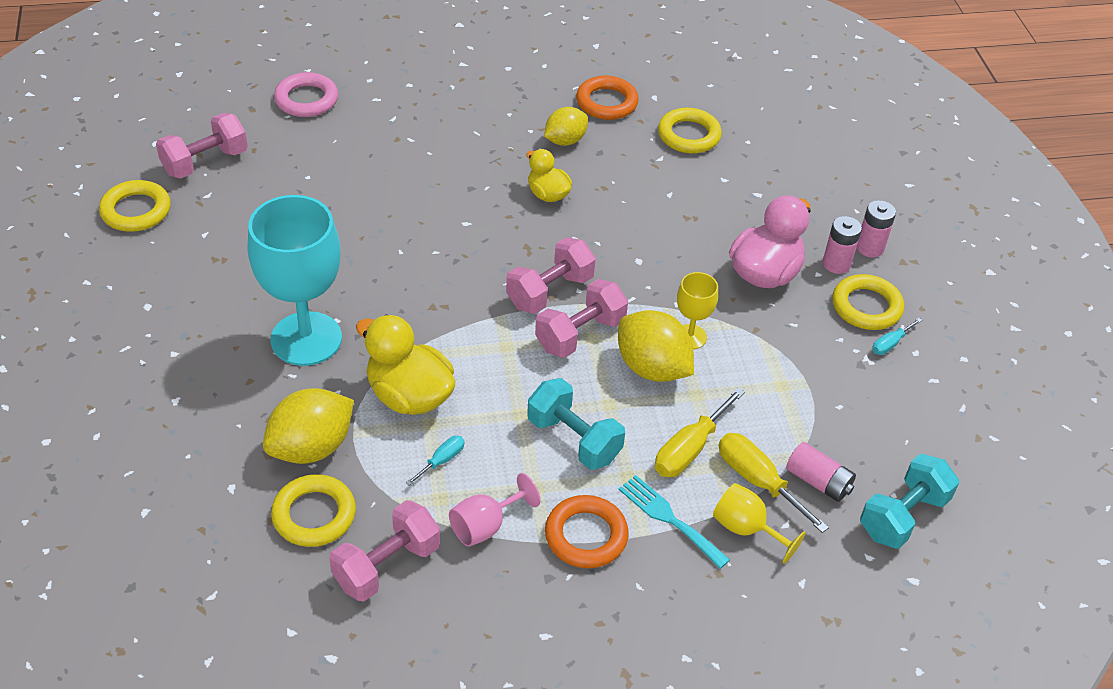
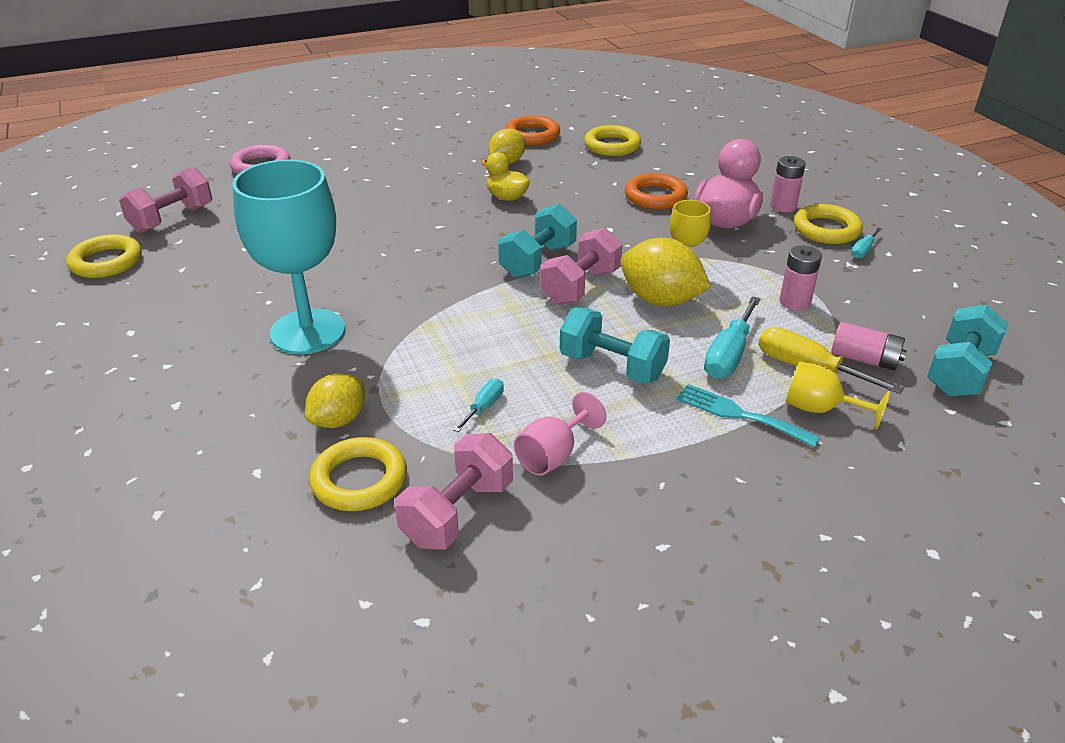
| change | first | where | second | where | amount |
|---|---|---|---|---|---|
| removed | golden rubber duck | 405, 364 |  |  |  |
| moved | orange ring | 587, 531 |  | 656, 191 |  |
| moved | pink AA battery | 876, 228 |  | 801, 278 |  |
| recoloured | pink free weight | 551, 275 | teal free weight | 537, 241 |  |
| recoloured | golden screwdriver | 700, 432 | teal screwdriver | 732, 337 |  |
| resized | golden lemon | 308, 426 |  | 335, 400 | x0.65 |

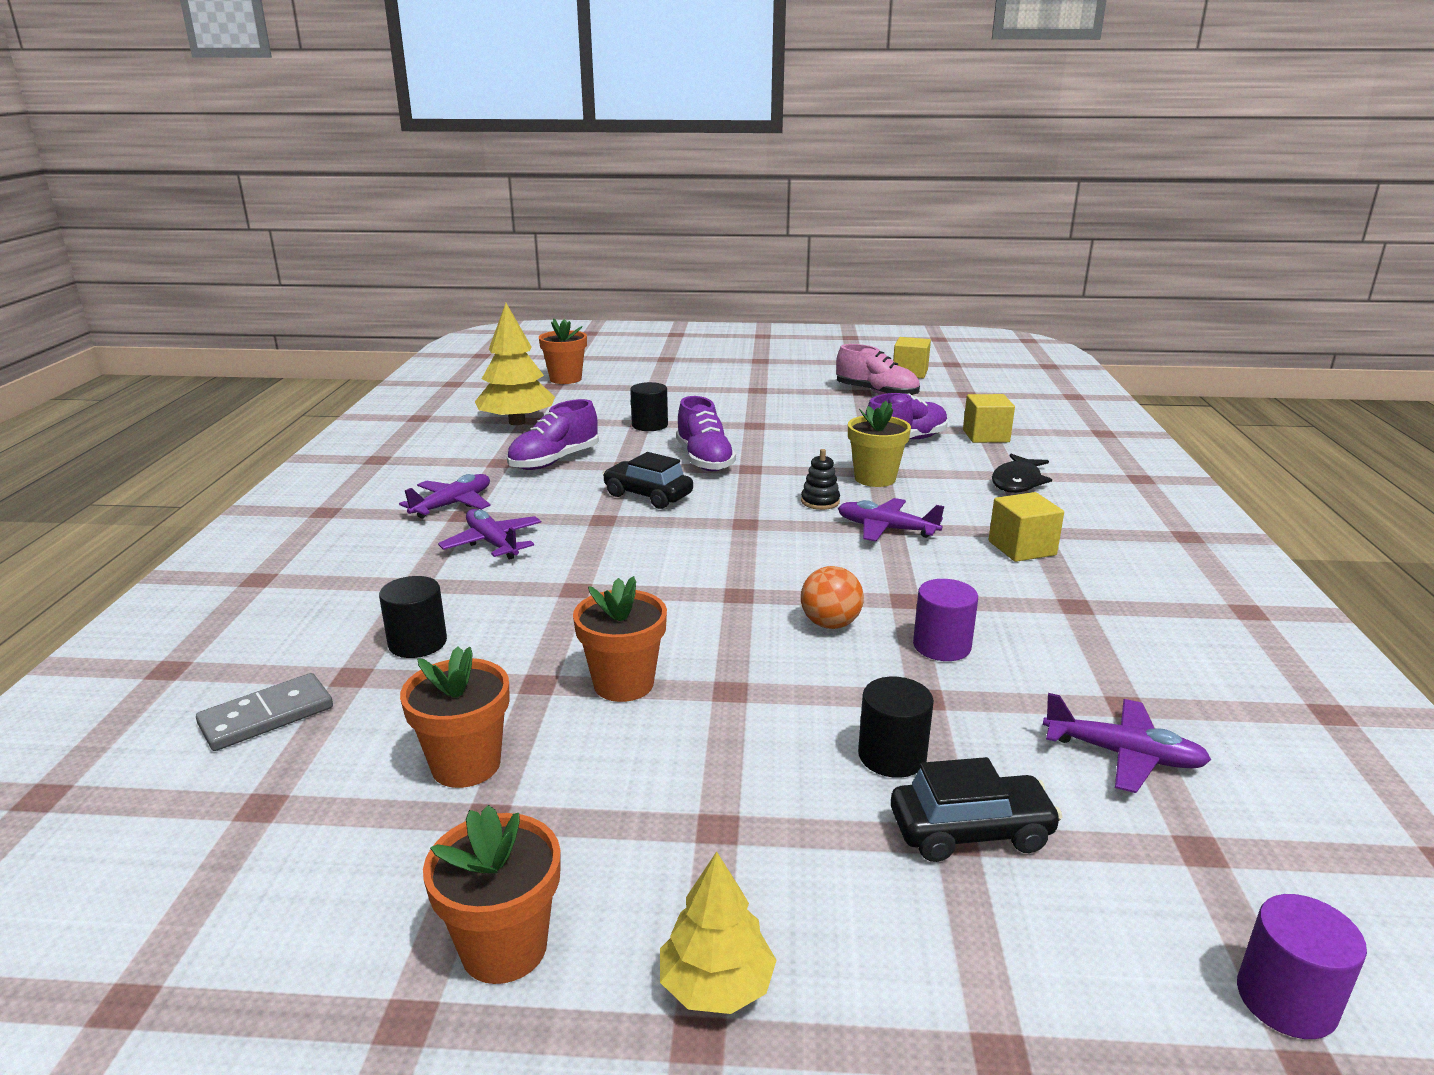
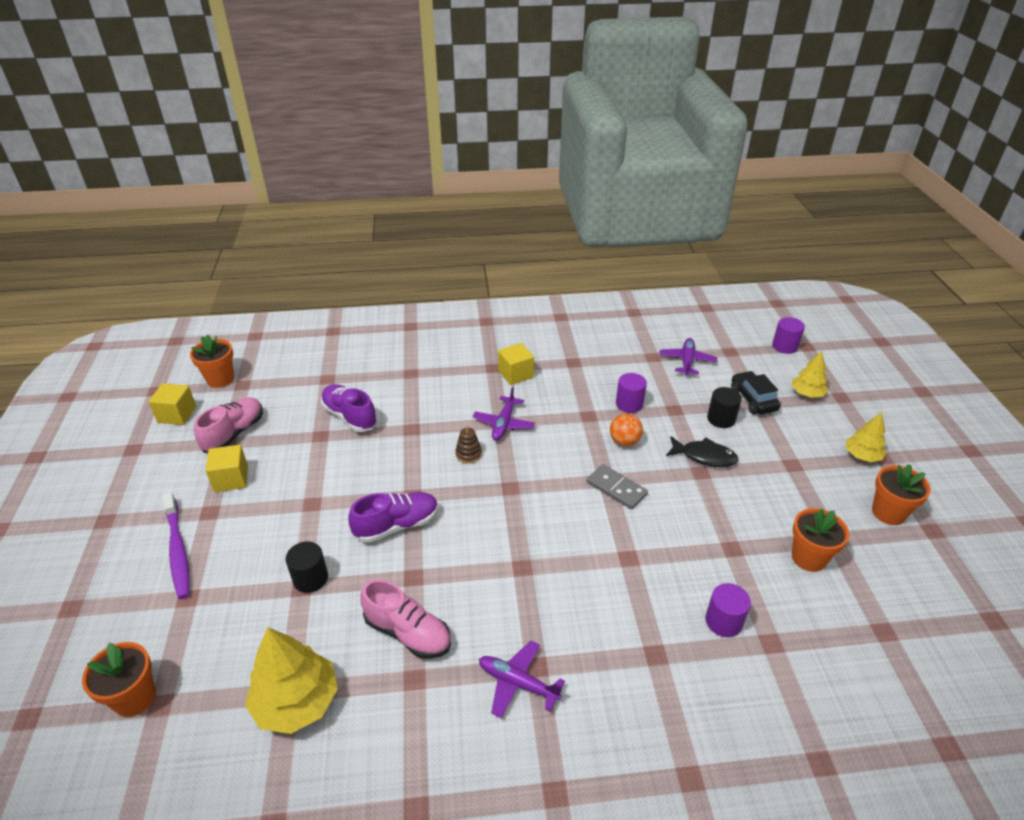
| change | first | where | second | where | amount |
|---|---|---|---|---|---|
| removed | violet aeroplane | 490, 534 |  |  |  |
| removed | black toy car | 647, 480 |  |  |  |
| removed | golden plant pot | 879, 444 |  |  |  |
| added |  |  | violet dental brush | 176, 545 |  |
| added |  |  | golden tree | 810, 374 |  |
| moved | gray domino tile | 264, 712 |  | 617, 487 |  |
| moved | orange plant pot | 620, 639 |  | 212, 361 |  |
| moved | golden cube | 989, 418 |  | 227, 468 |  |
| moved | black toy fish | 1022, 473 |  | 702, 451 |  |
| recoloured | black cylinder shape | 413, 617 | violet cylinder shape | 728, 610 |  |
| recoloured | violet shoe | 553, 434 | pink shoe | 405, 619 |  |
| recoloured | black ring stacker | 820, 479 | russet ring stacker | 468, 444 |  |

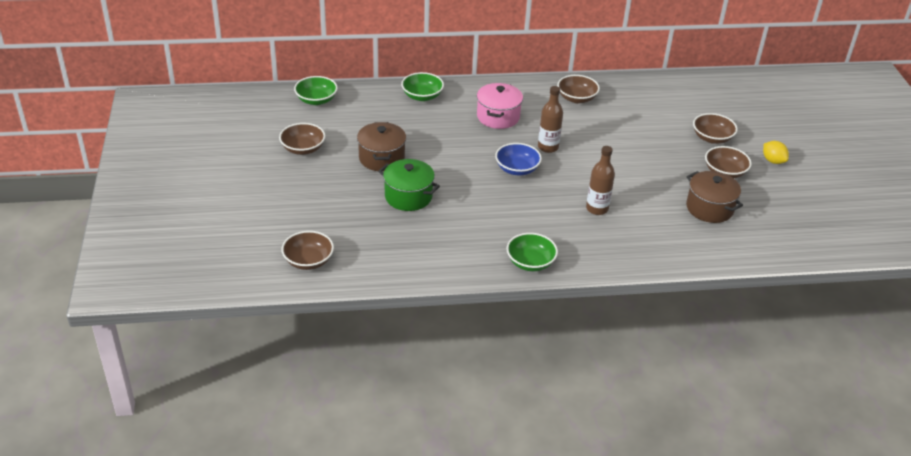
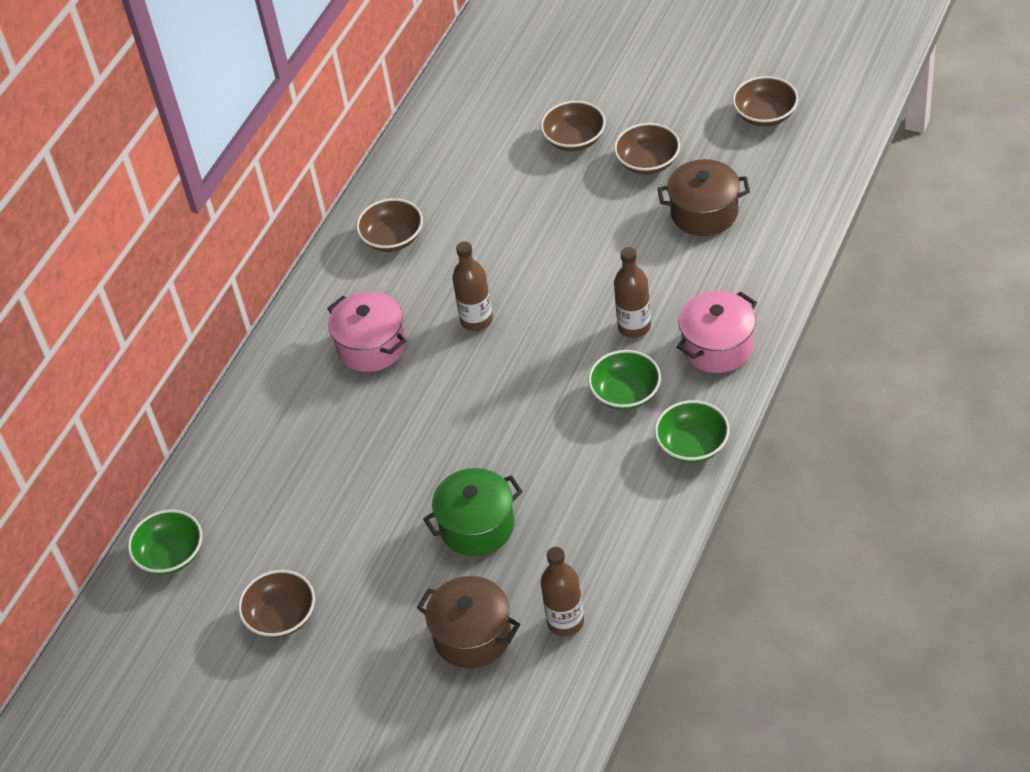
| change | first | where | second | where | amount |
|---|---|---|---|---|---|
| removed | blue bowl | 518, 159 |  |  |  |
| removed | golden lemon | 776, 152 |  |  |  |
| added |  |  | russet flask | 562, 591 |  |
| added |  |  | pink stockpot | 717, 332 |  |
| moved | russet bowl | 307, 250 |  | 765, 101 |  |
| moved | russet stockpot | 381, 146 |  | 468, 622 |  |
| moved | emerald bowl | 422, 86 |  | 624, 380 |  |

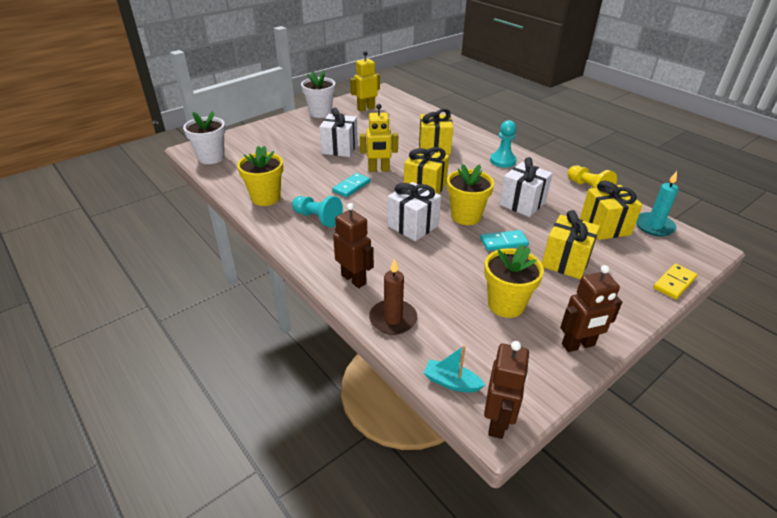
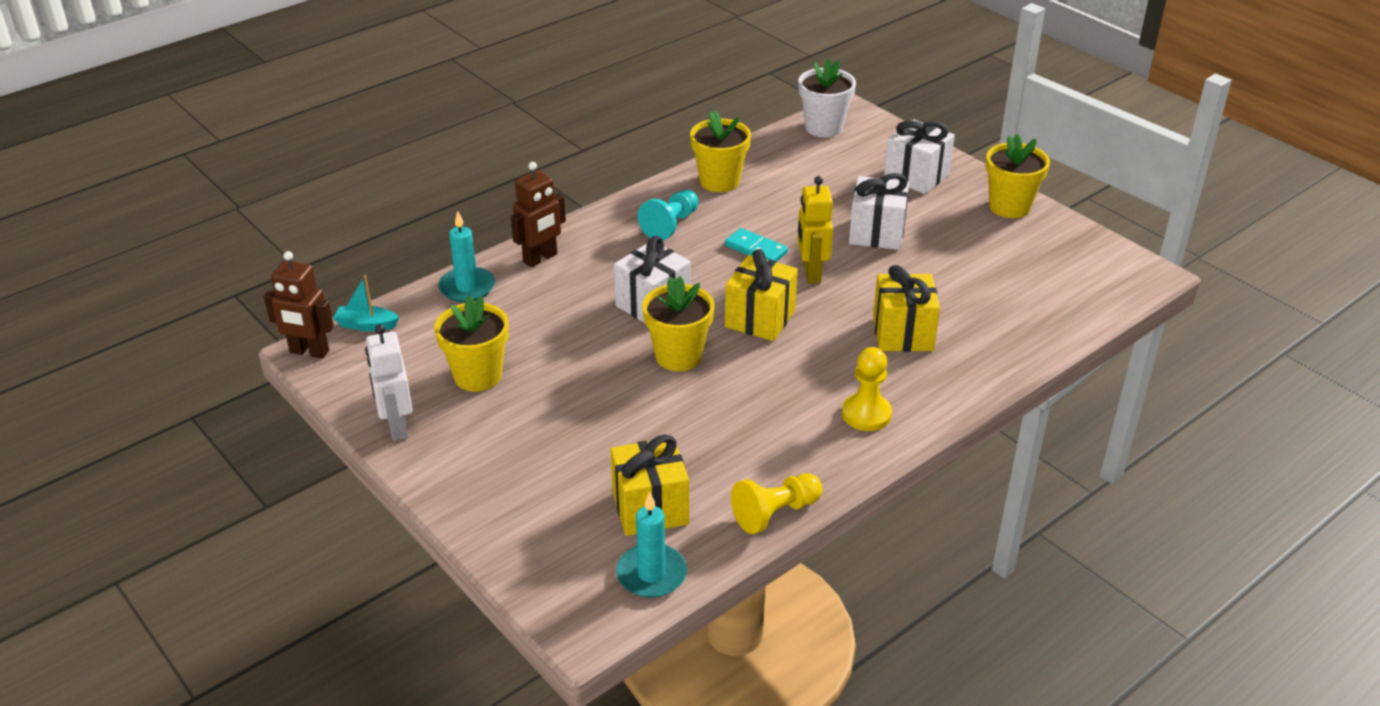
| change | first | where | second | where | amount |
|---|---|---|---|---|---|
| removed | golden robot | 365, 81 |  |  |  |
| removed | teal domino tile | 504, 240 |  |  |  |
| removed | golden present | 571, 244 |  |  |  |
| removed | golden domino tile | 675, 281 |  |  |  |
| moved | snow-white present | 526, 187 |  | 919, 156 |  |
| recoloured | snow-white plant pot | 318, 94 | golden plant pot | 1018, 176 |  |
| recoloured | russet candle | 393, 296 | teal candle | 466, 256 |  |
| recoloured | teal chess pawn | 503, 144 | golden chess pawn | 867, 389 |  |
| recoloured | russet robot | 591, 308 | snow-white robot | 389, 382 |  |
| turned | teal boat | 454, 368 |  | 366, 303 | 105 degrees counterclockwise |

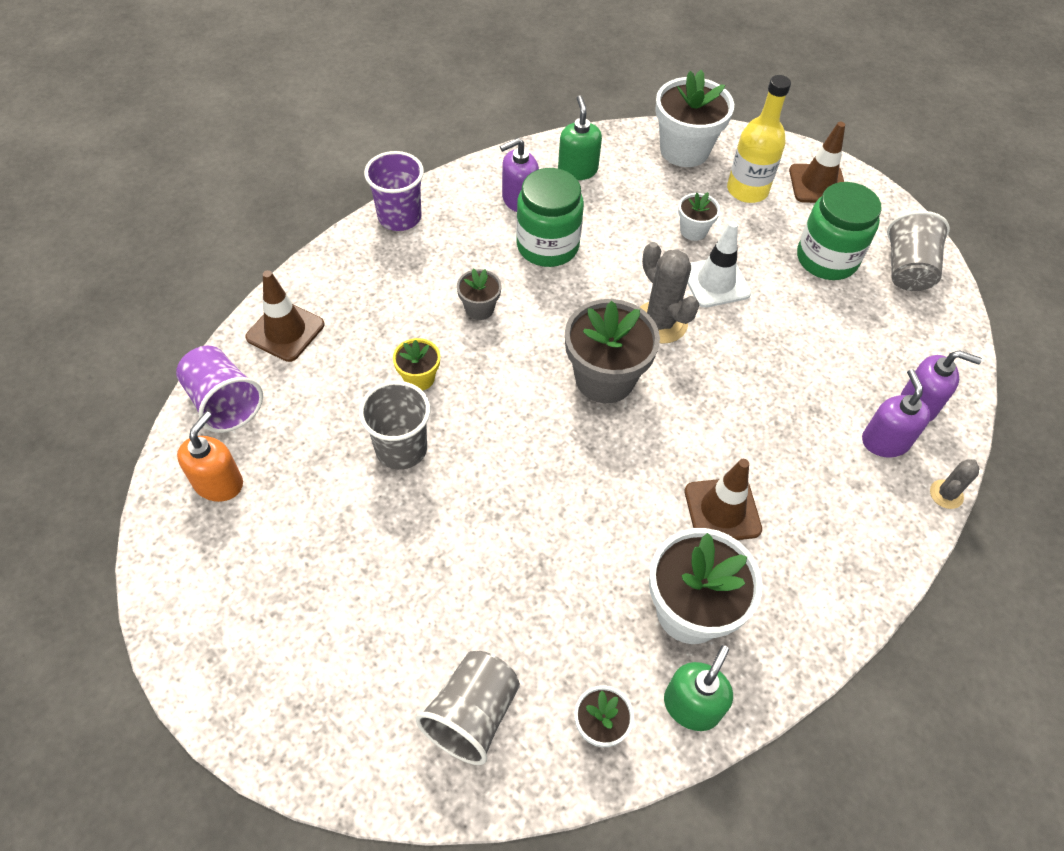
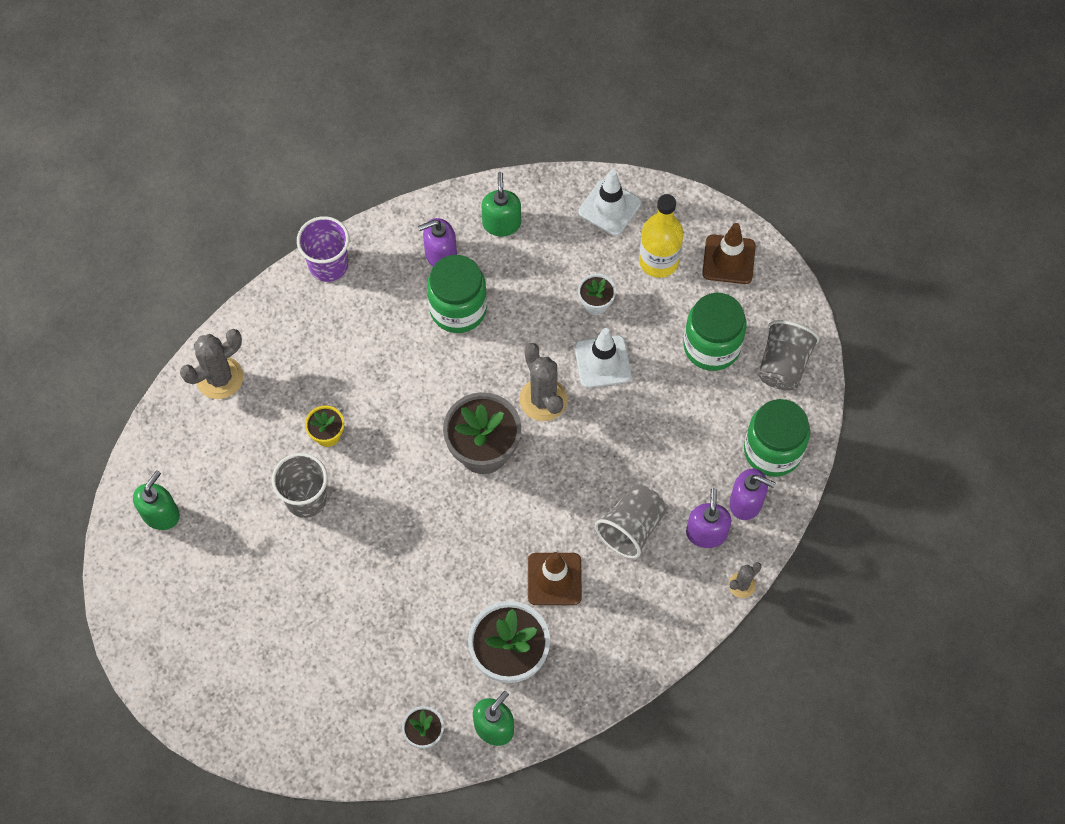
| change | first | where | second | where | amount |
|---|---|---|---|---|---|
| removed | violet beaker | 219, 389 |  |  |  |
| removed | gray plant pot | 479, 294 |  |  |  |
| added |  |  | emerald jar | 777, 438 |  |
| moved | gray beaker | 468, 708 |  | 631, 522 |  |
| replaced | russet traffic cone | 284, 316 | gray cactus | 211, 364 |  |
| replaced | snow-white plant pot | 694, 118 | snow-white traffic cone | 610, 203 |  |
| recoloured | orange soap dispenser | 210, 456 | emerald soap dispenser | 156, 500 |  |

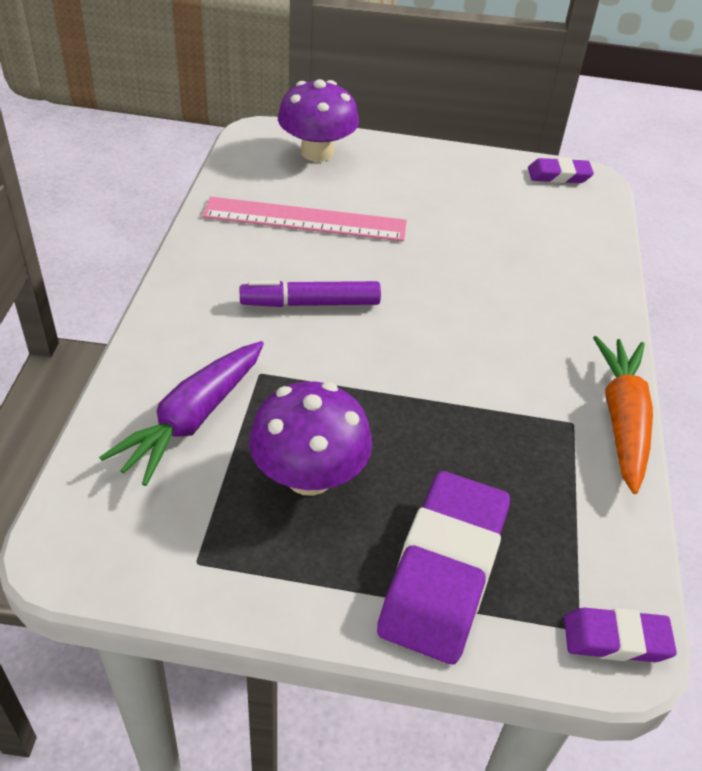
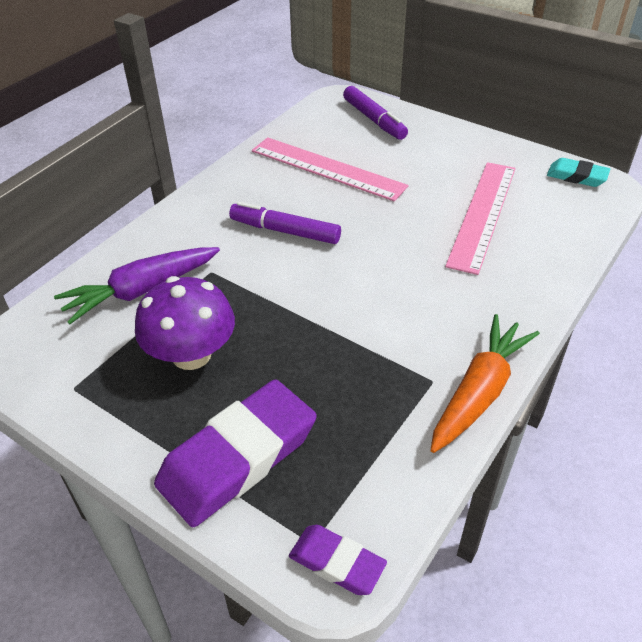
| change | first | where | second | where | amount |
|---|---|---|---|---|---|
| added |  |  | pink measuring stick | 480, 218 |  |
| replaced | violet fungus | 318, 120 | violet marker pen | 375, 113 |  |
| recoloured | violet pencil eraser | 561, 170 | teal pencil eraser | 578, 172 |  |

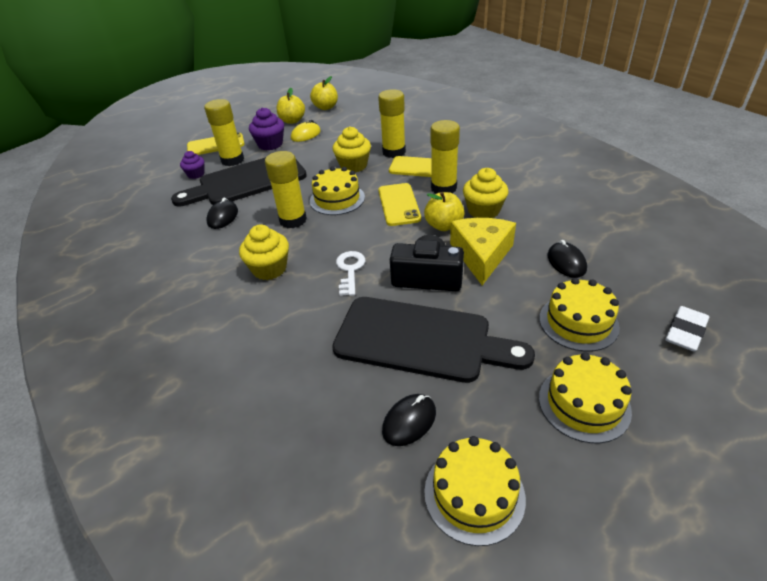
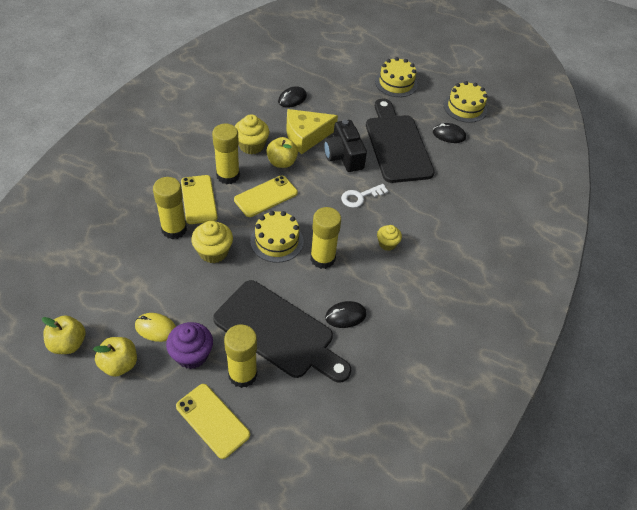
| change | first | where | second | where | amount |
|---|---|---|---|---|---|
| removed | violet fairy cake | 192, 165 |  |  |  |
| removed | golden cake | 580, 315 |  |  |  |
| removed | snow-white pencil eraser | 687, 329 |  |  |  |
| resized | golden fairy cake | 264, 252 |  | 389, 238 | x0.63 |

